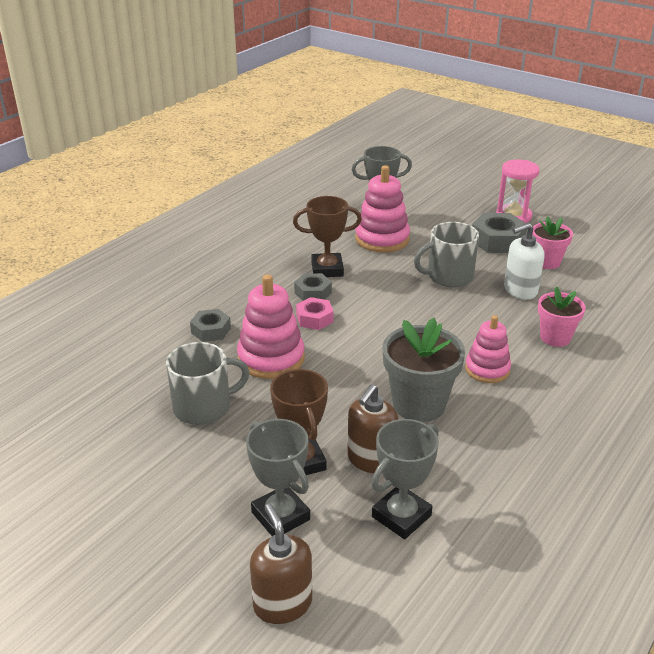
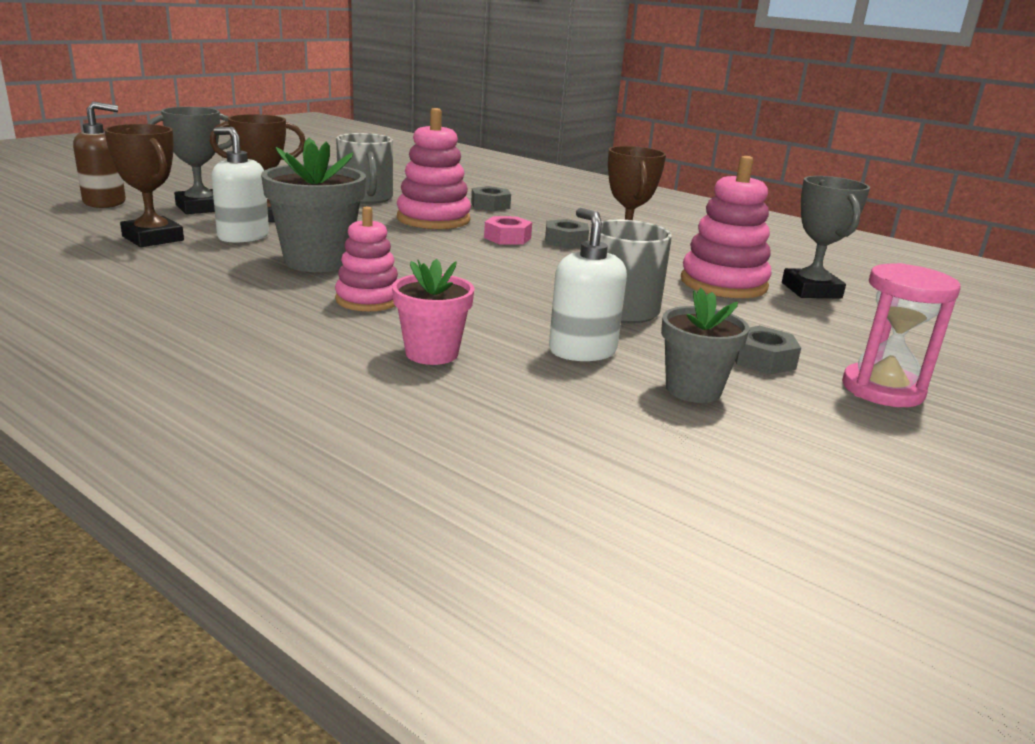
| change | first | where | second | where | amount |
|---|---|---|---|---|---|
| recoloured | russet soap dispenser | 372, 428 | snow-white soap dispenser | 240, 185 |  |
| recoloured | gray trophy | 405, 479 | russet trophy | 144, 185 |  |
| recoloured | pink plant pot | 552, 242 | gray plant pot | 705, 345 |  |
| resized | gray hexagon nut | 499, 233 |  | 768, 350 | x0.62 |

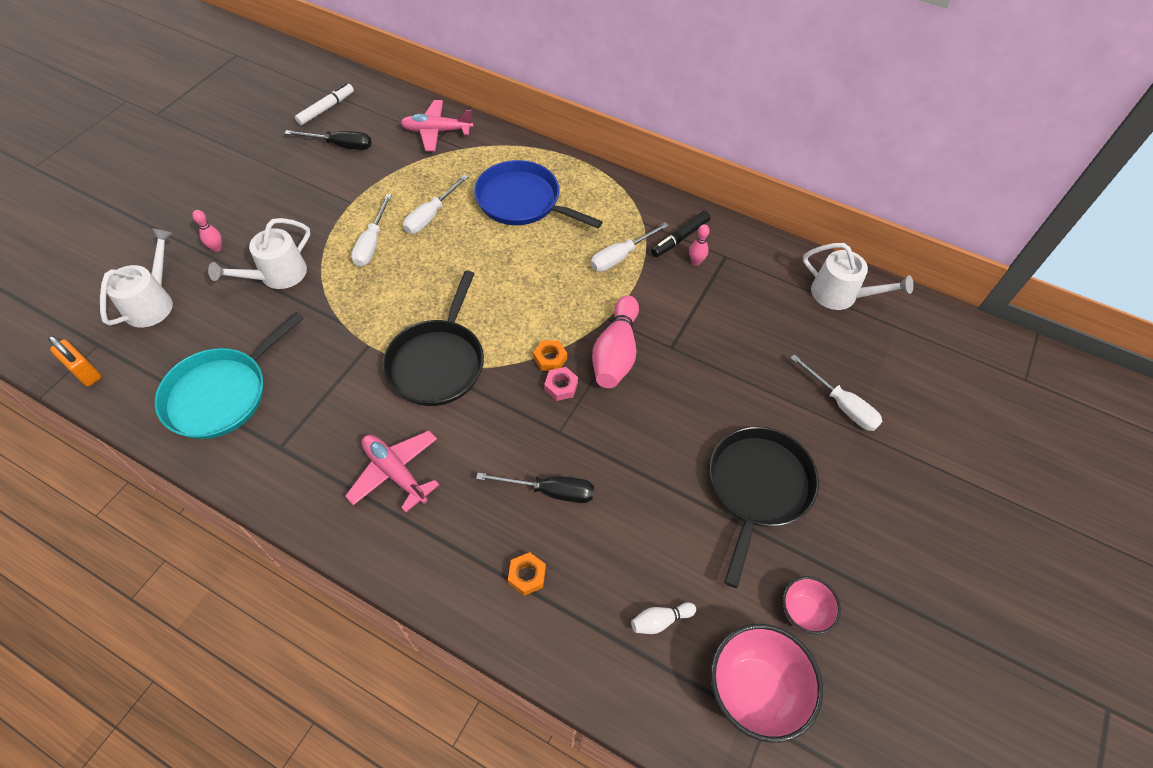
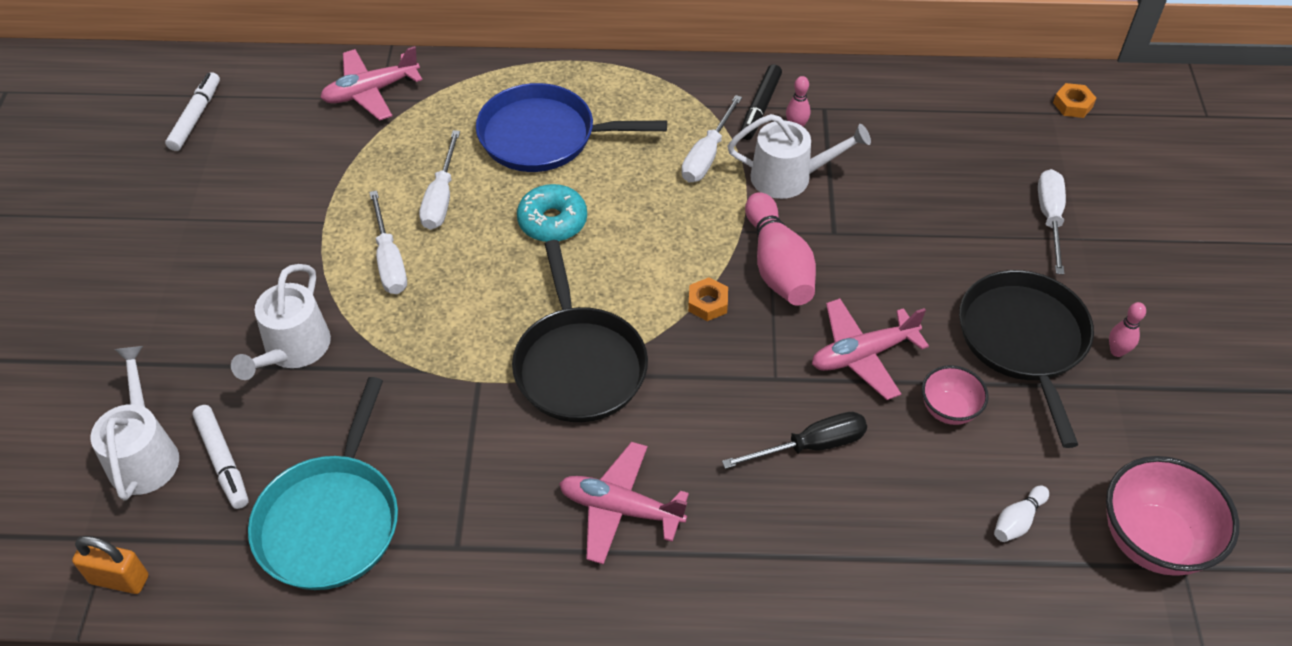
| change | first | where | second | where | amount |
|---|---|---|---|---|---|
| removed | black screwdriver | 328, 140 |  |  |  |
| removed | pink hexagon nut | 561, 384 |  |  |  |
| added |  |  | snow-white marker pen | 220, 457 |  |
| added |  |  | teal glazed donut | 552, 213 |  |
| added |  |  | pink aeroplane | 870, 349 |  |
| moved | pink bowling pin | 207, 231 |  | 1127, 329 |  |
| moved | orange hexagon nut | 527, 574 |  | 1074, 100 |  |
| moved | pink bowl | 812, 605 |  | 955, 395 |  |
| moved | snow-white watering pot | 858, 276 |  | 799, 156 |  |
| turned | snow-white screwdriver | 836, 392 |  | 1052, 221 | 105 degrees counterclockwise |

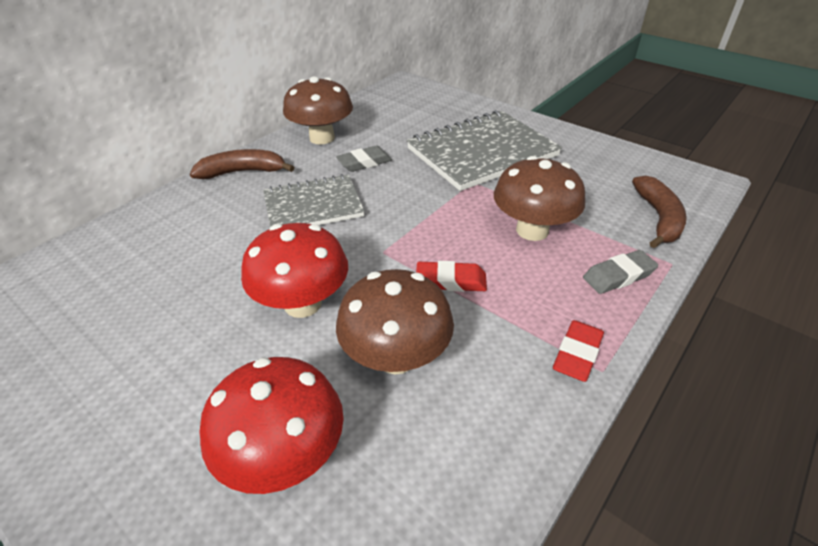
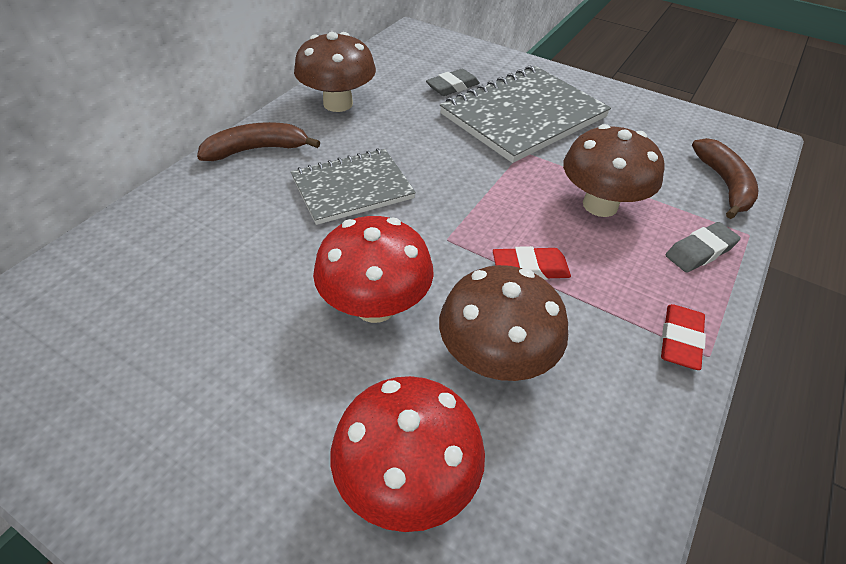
| change | first | where | second | where | amount |
|---|---|---|---|---|---|
| moved | gray pencil eraser | 364, 159 |  | 453, 82 |  |

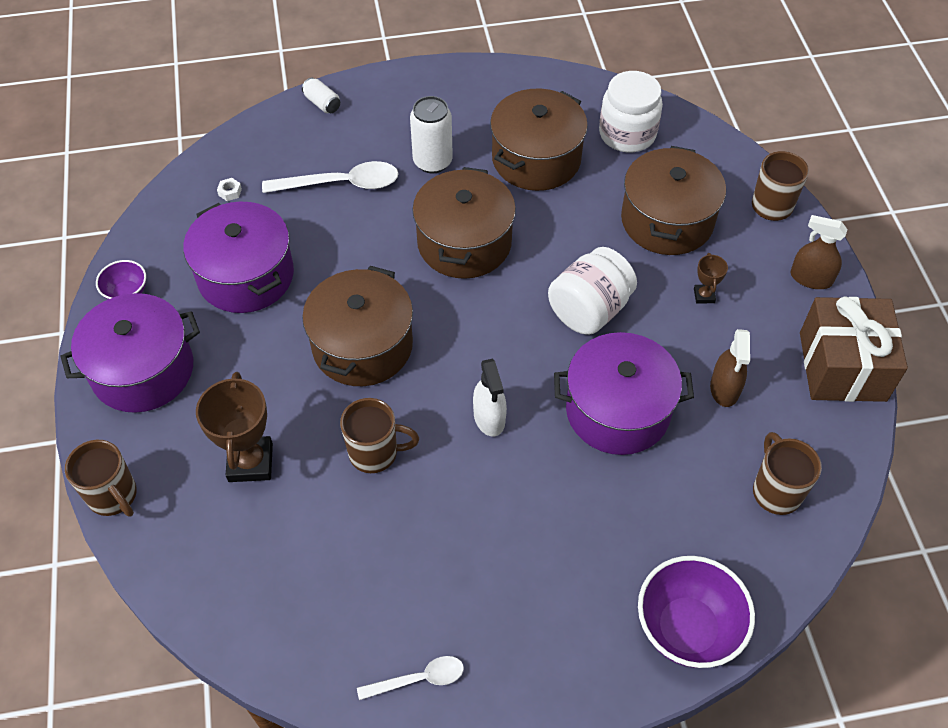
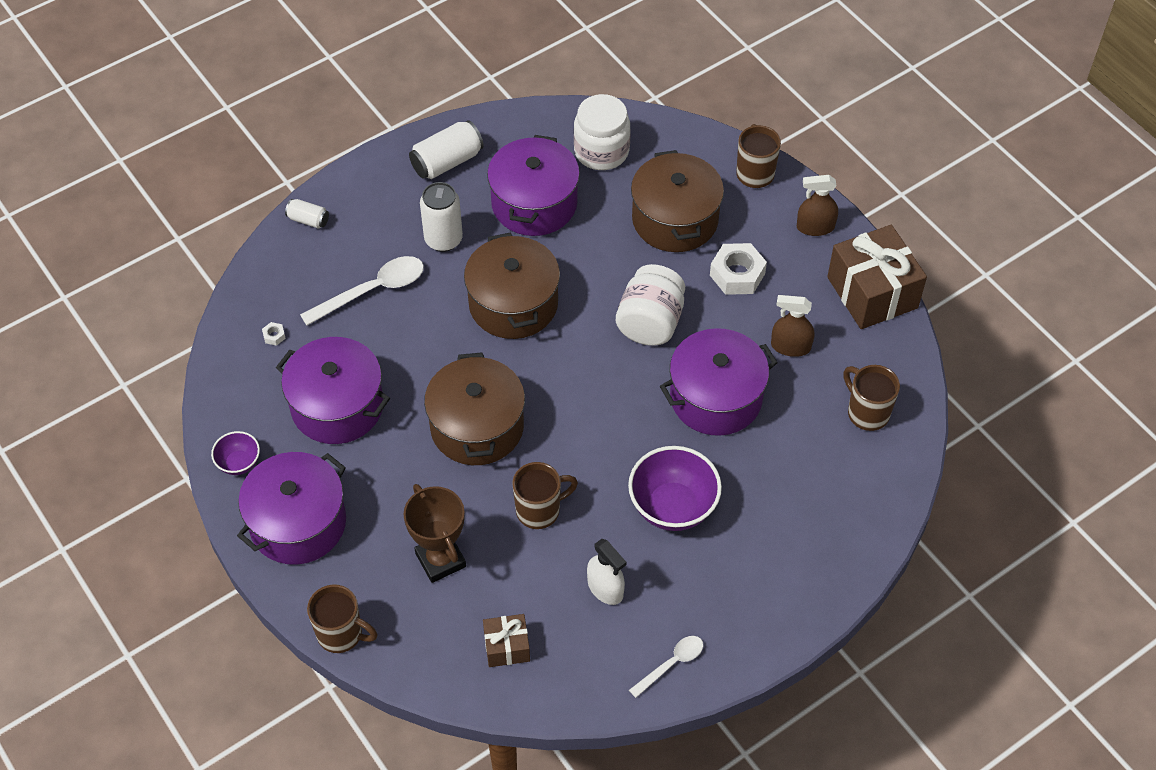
| change | first | where | second | where | amount |
|---|---|---|---|---|---|
| added |  |  | snow-white can | 446, 149 |  |
| added |  |  | russet present | 506, 640 |  |
| moved | snow-white spray bottle | 490, 398 |  | 606, 572 |  |
| moved | violet bowl | 696, 612 |  | 675, 488 |  |
| replaced | russet trophy | 711, 278 | snow-white hexagon nut | 738, 269 |  |
| recoloured | russet stockpot | 539, 140 | violet stockpot | 533, 185 |  |
| turned | russet spray bottle | 730, 368 |  | 792, 326 | 120 degrees clockwise |

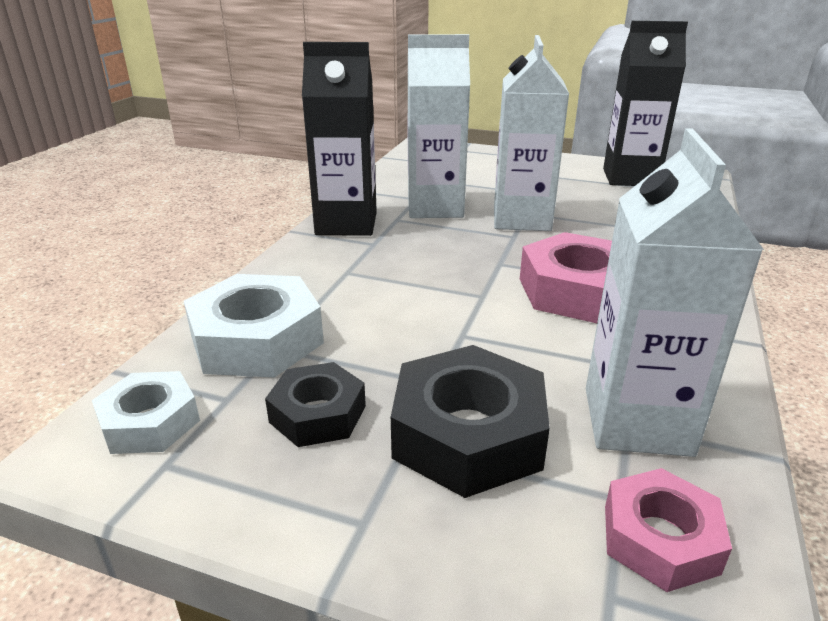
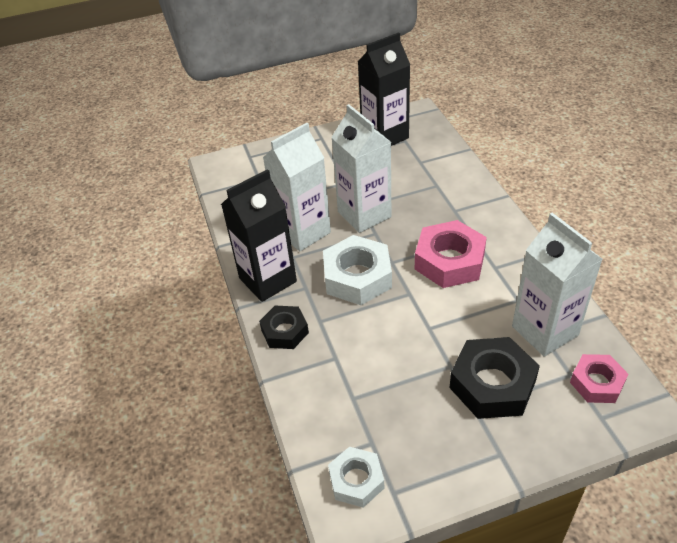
| change | first | where | second | where | amount |
|---|---|---|---|---|---|
| moved | snow-white hexagon nut | 254, 326 |  | 357, 270 |  |
| moved | black hexagon nut | 315, 404 |  | 284, 327 |  |

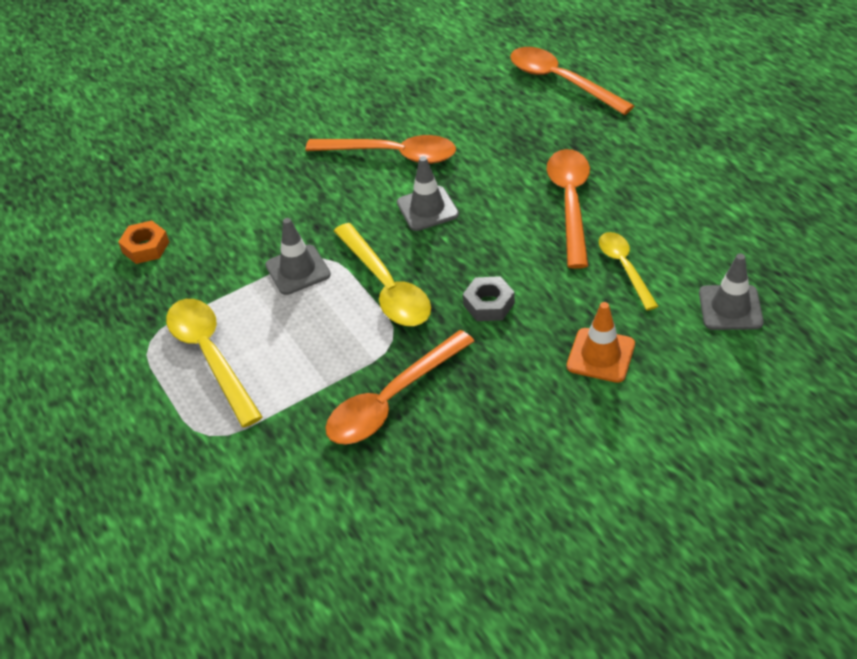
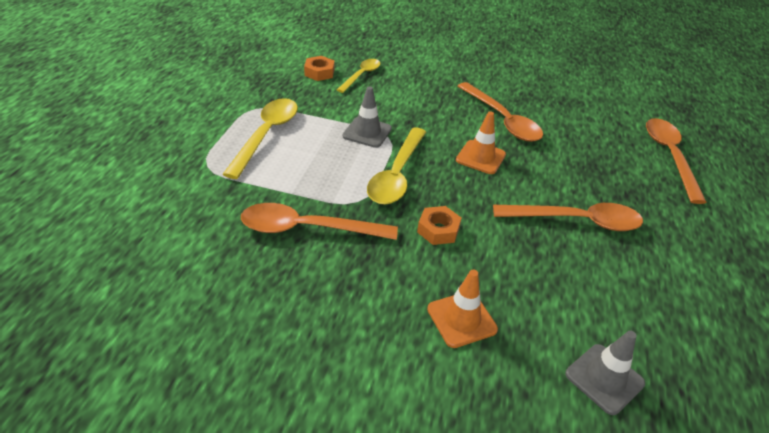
| change | first | where | second | where | amount |
|---|---|---|---|---|---|
| moved | golden teaspoon | 628, 271 |  | 358, 76 |  |
| recoloured | gray traffic cone | 428, 193 | orange traffic cone | 481, 142 |  |
| recoloured | gray hexagon nut | 489, 298 | orange hexagon nut | 439, 225 |  |
| turned | orange teaspoon | 568, 209 |  | 568, 217 | 45 degrees clockwise |

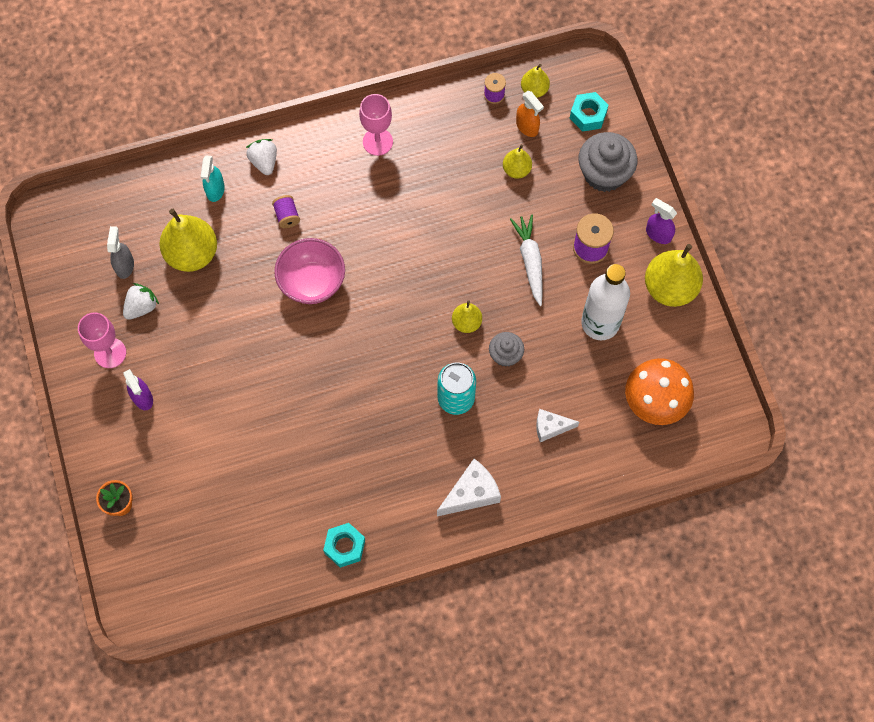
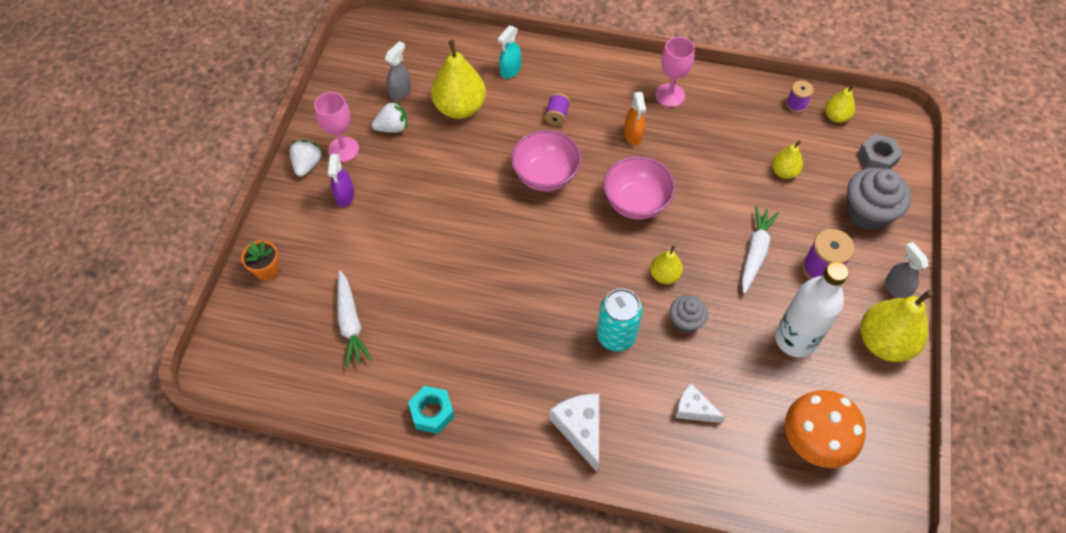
| change | first | where | second | where | amount |
|---|---|---|---|---|---|
| added |  |  | snow-white root vegetable | 355, 318 |  |
| added |  |  | pink bowl | 639, 188 |  |
| moved | snow-white toy strawberry | 261, 157 |  | 306, 158 |  |
| moved | orange spray bottle | 530, 114 |  | 635, 118 |  |
| recoloured | teal hexagon nut | 589, 112 | gray hexagon nut | 880, 151 |  |
| recoloured | violet spray bottle | 661, 221 | gray spray bottle | 907, 270 |  |
| turned | snow-white piece of cheese | 469, 487 |  | 574, 433 | 105 degrees counterclockwise |

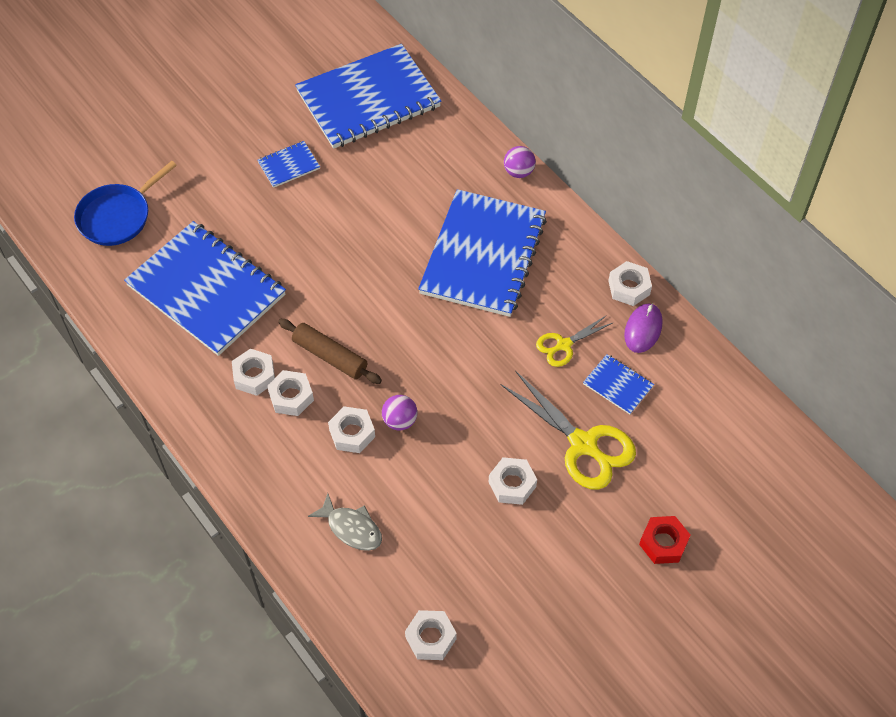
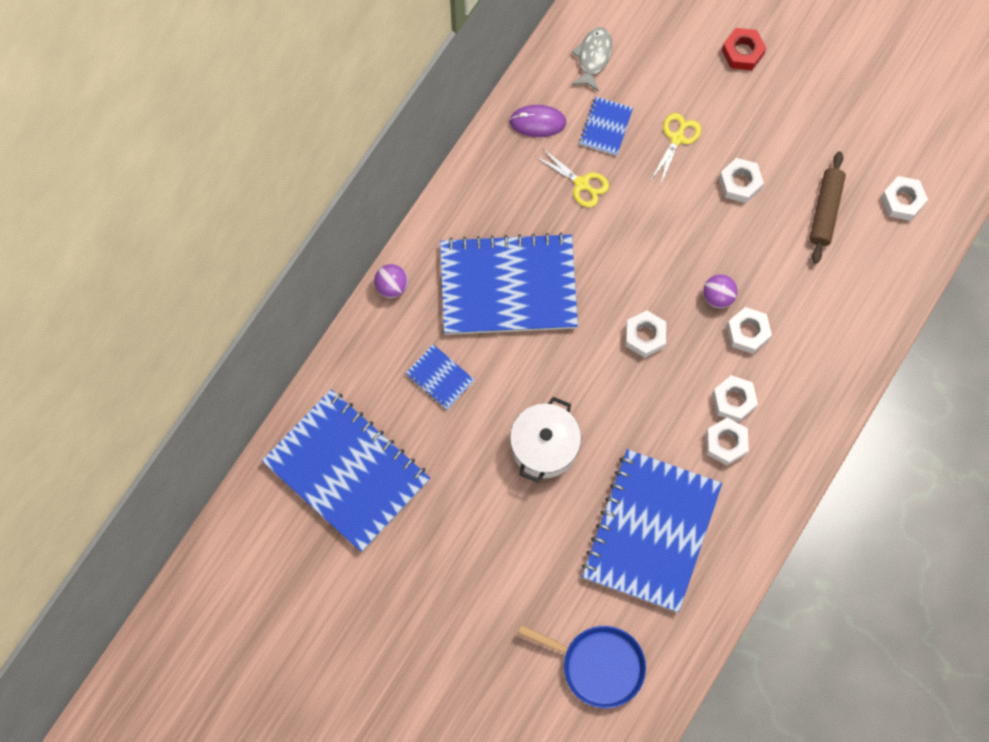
| change | first | where | second | where | amount |
|---|---|---|---|---|---|
| added |  |  | snow-white stockpot | 545, 440 |  |
| moved | blue notepad | 288, 164 |  | 440, 377 |  |
| moved | russet pastry roller | 330, 351 |  | 828, 207 |  |
| moved | gray toy fish | 345, 522 |  | 592, 60 |  |
| moved | snow-white hexagon nut | 630, 283 |  | 645, 334 |  |
| resized | golden shears | 568, 430 |  | 675, 149 | x0.56 |

